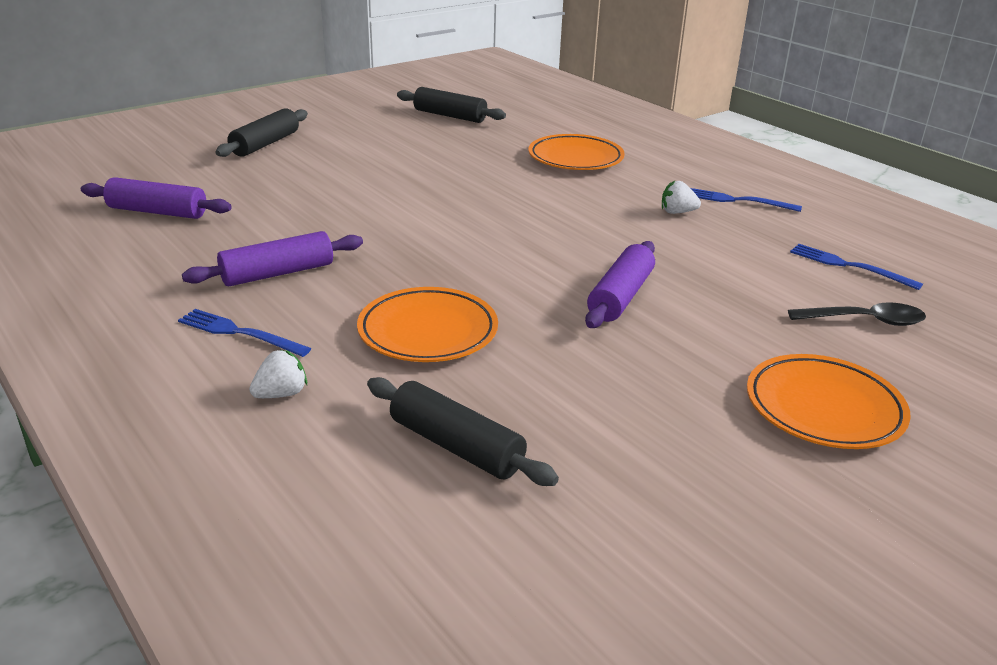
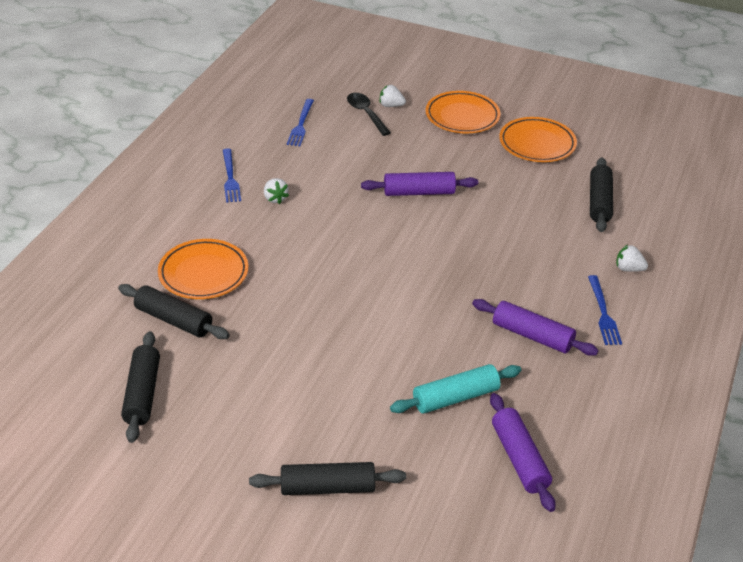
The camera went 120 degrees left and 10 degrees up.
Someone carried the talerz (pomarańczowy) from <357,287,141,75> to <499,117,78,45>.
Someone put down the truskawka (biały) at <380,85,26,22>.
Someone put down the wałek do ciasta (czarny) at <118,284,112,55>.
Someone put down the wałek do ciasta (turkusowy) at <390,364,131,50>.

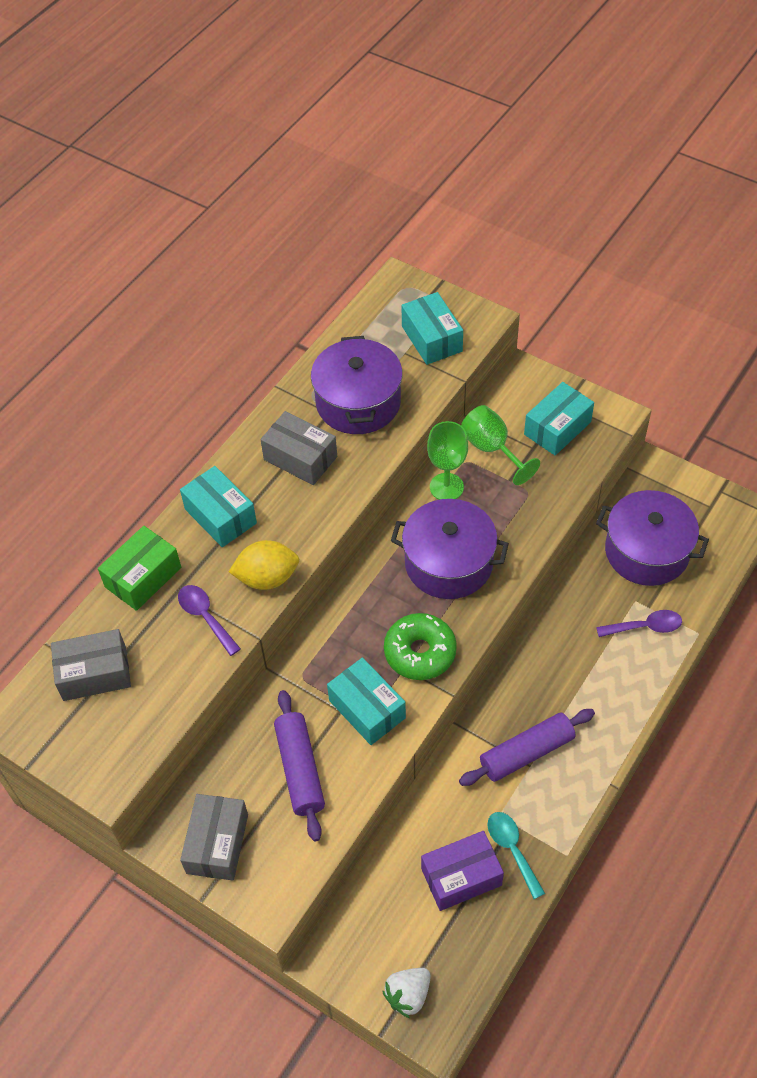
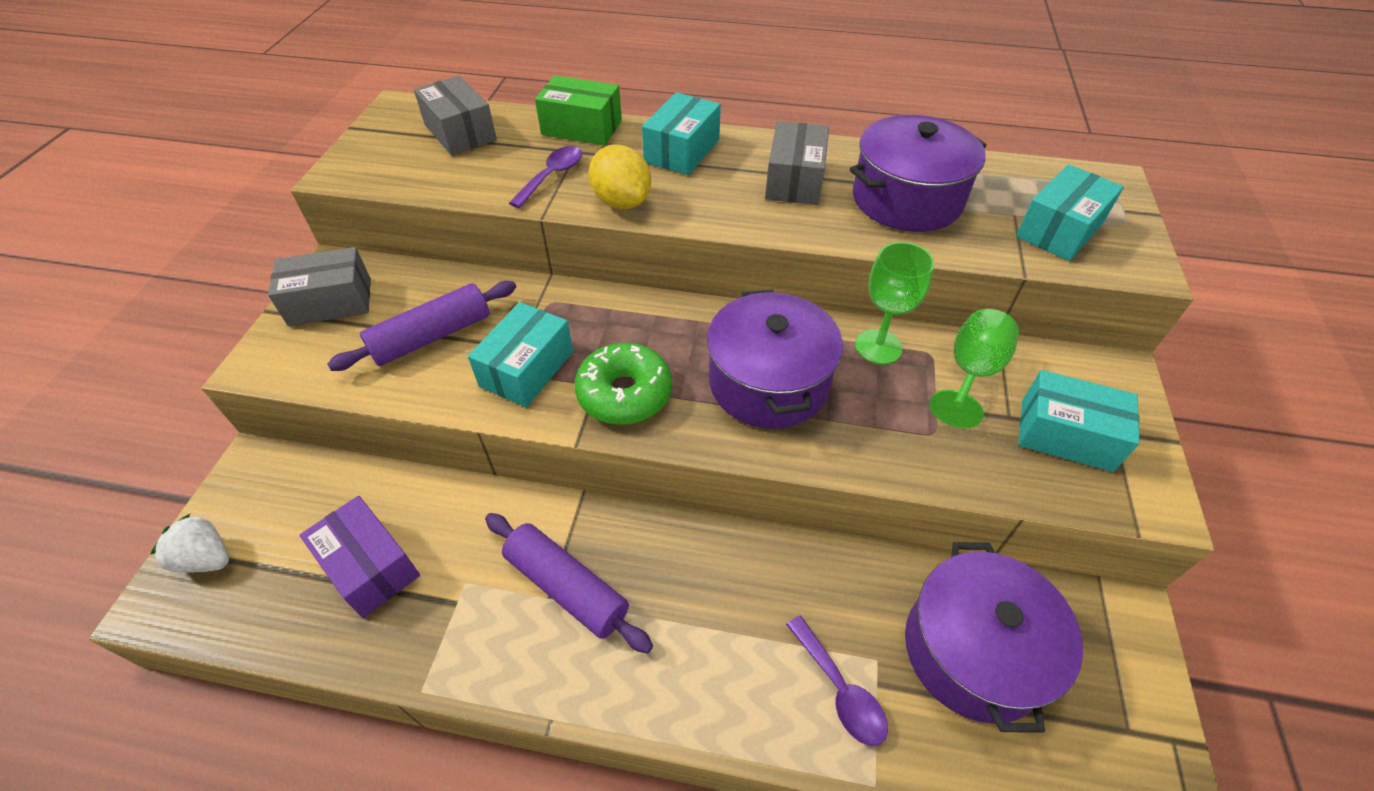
The camera went 65 degrees right and 5 degrees down.
Someone took away the łyżka (turkusowy) at <487,812,58,87>.

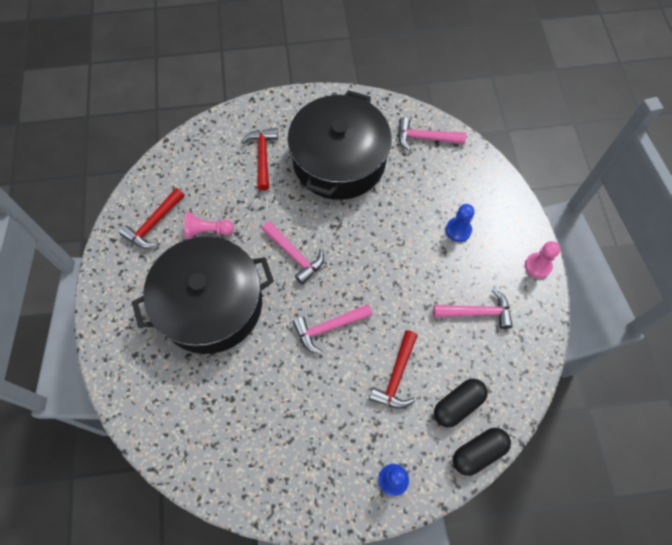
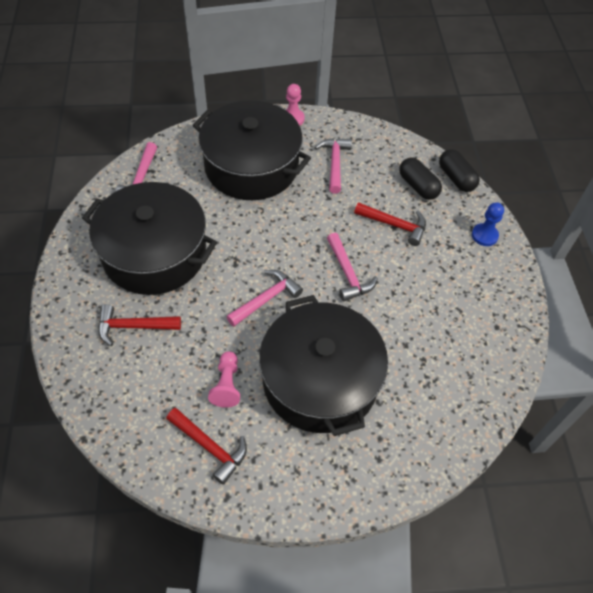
The camera went 90 degrees left and 10 degrees down.
Someone swapped the pionek (niebieski) at <446,204,29,38> for the garnek (czarny) at <193,100,118,100>.

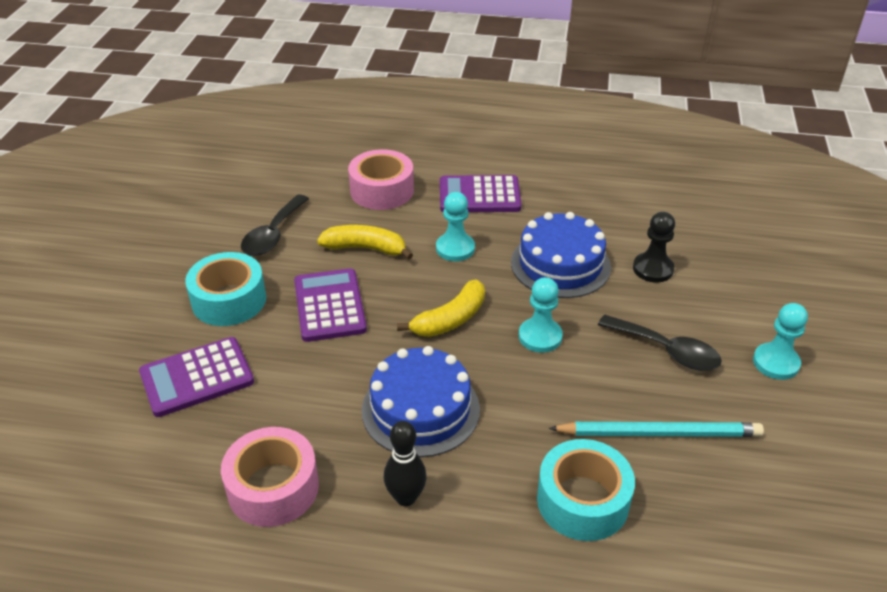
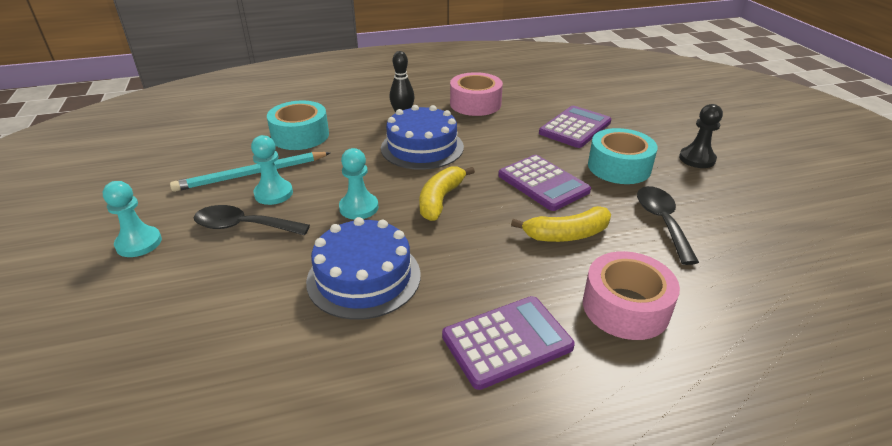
The camera went 155 degrees right and 5 degrees down.
Someone carried the pionek (turkusowy) from <436,192,39,69> to <251,135,42,70>.
Someone carried the pionek (czarny) from <633,212,42,71> to <679,104,44,64>.

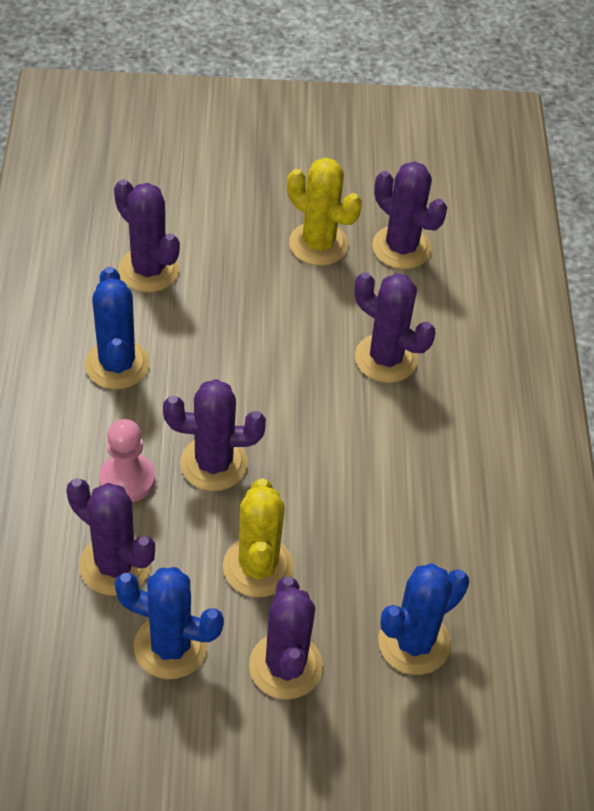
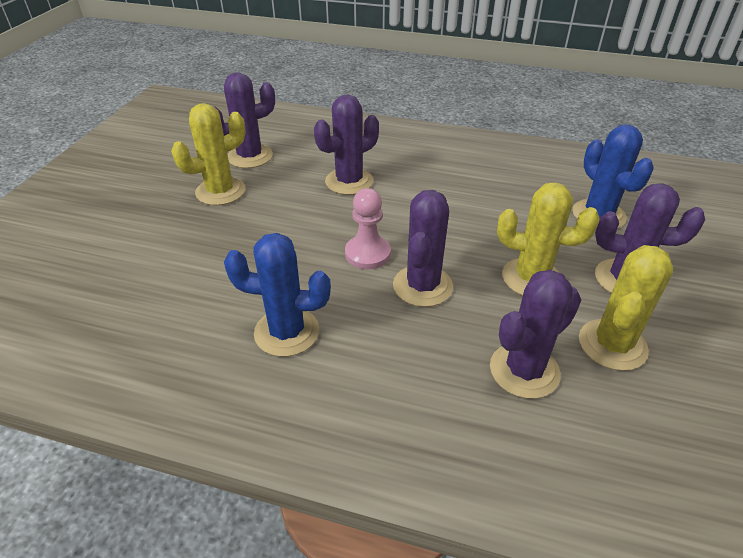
The camera went 70 degrees left and 10 degrees down.
Someone took away the kaktus (fioletowy) at <114,179,66,113>.
Someone carried the pionek (różowy) from <99,419,56,83> to <345,188,46,81>.
Someone repainted the kaktus (niebieski) at <115,567,109,112>, which became the kaktus (żółty) at <579,245,94,126>.

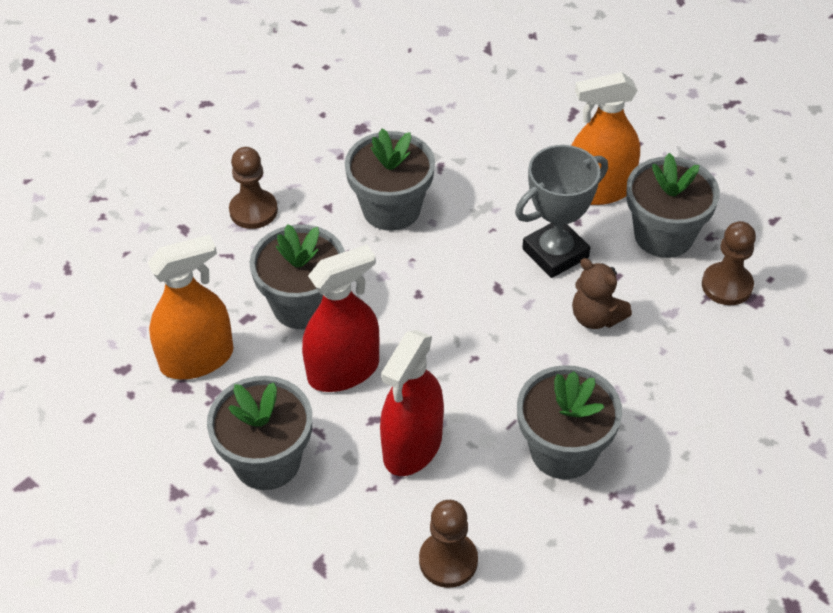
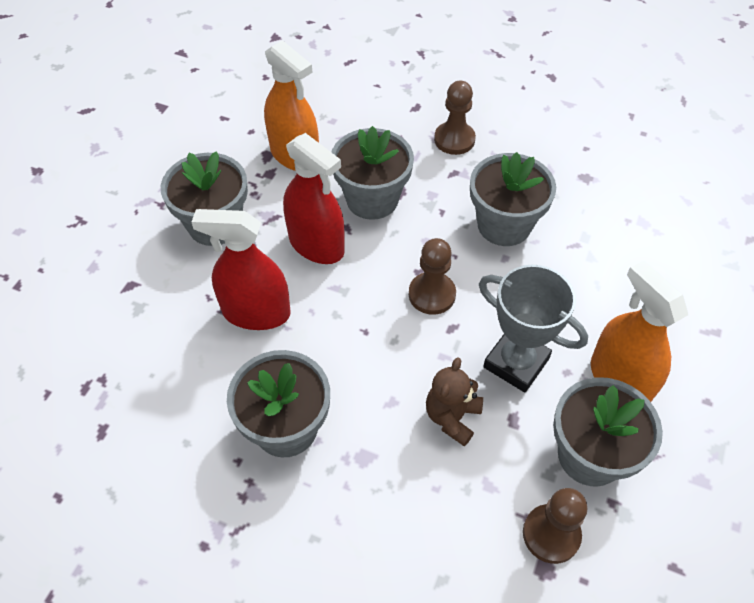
The camera went 70 degrees right and 5 degrees up.
Someone carried the pionek (brązowy) from <419,500,59,88> to <409,238,47,77>.

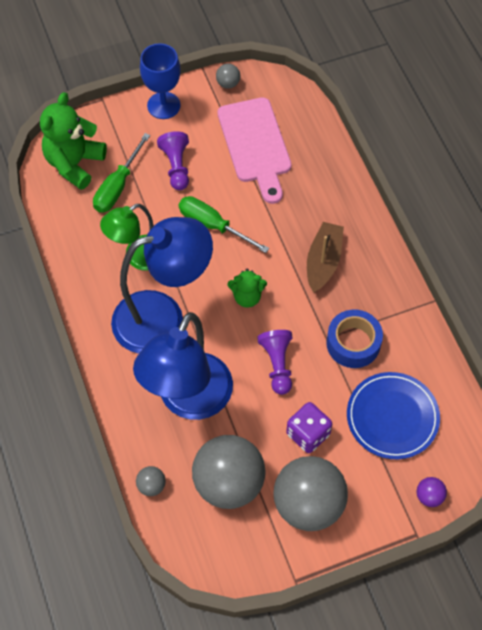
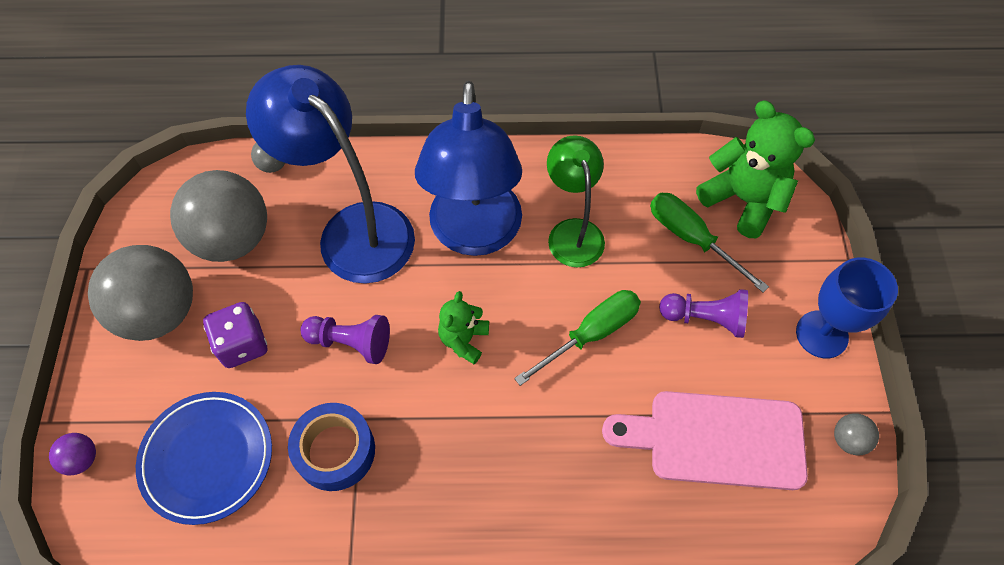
The camera went 110 degrees right and 0 degrees up.
Someone took away the łódka (brązowy) at <307,222,37,71>.

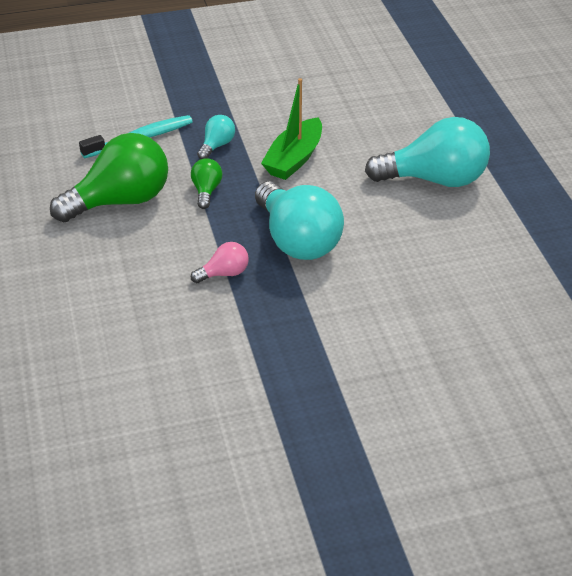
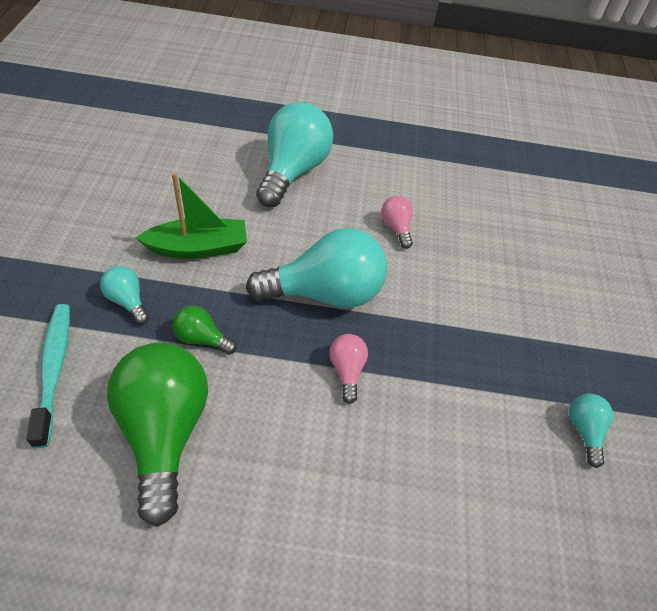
The camera went 75 degrees left and 10 degrees up.
Someone rotated the łódka (zielony) at <261,78,61,102> by 60 degrees counterclockwise.
Someone put down the żarówka (różowy) at <381,196,32,53>.
Someone put down the żarówka (turkusowy) at <569,394,44,74>.

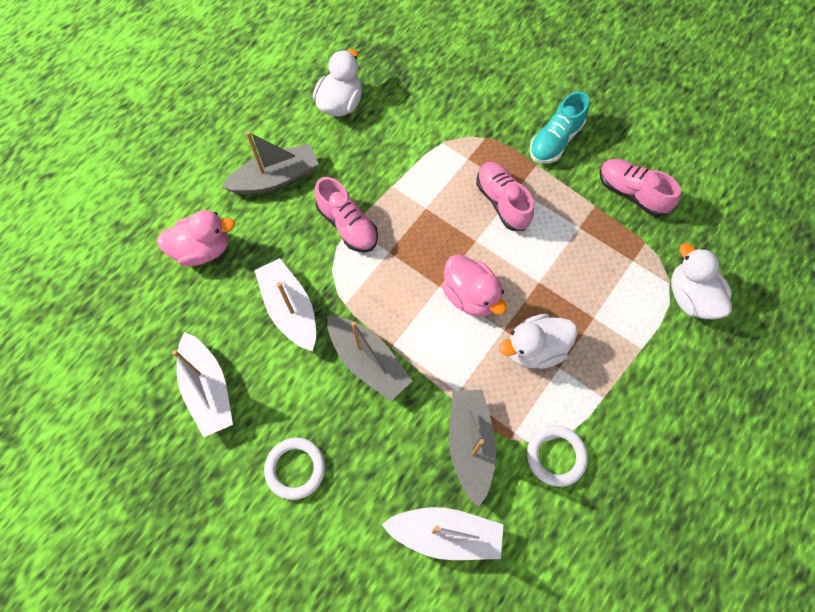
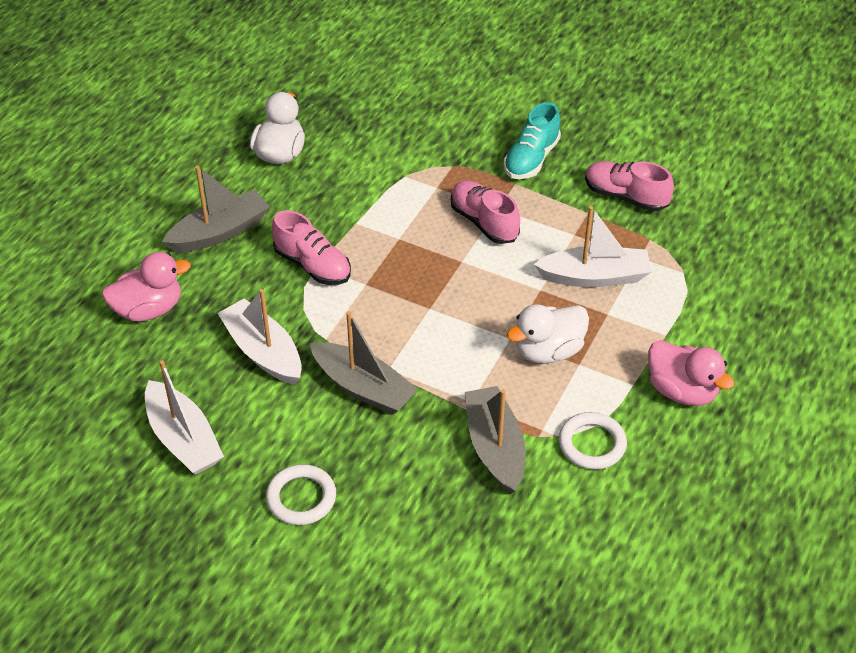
The camera went 10 degrees left and 20 degrees down.
Someone took away the kaczka (biały) at <671,243,61,76>.
Someone carried the kaczka (różowy) from <442,254,65,63> to <648,340,87,66>.
Someone carried the łódka (biały) from <381,507,122,53> to <534,206,118,81>.

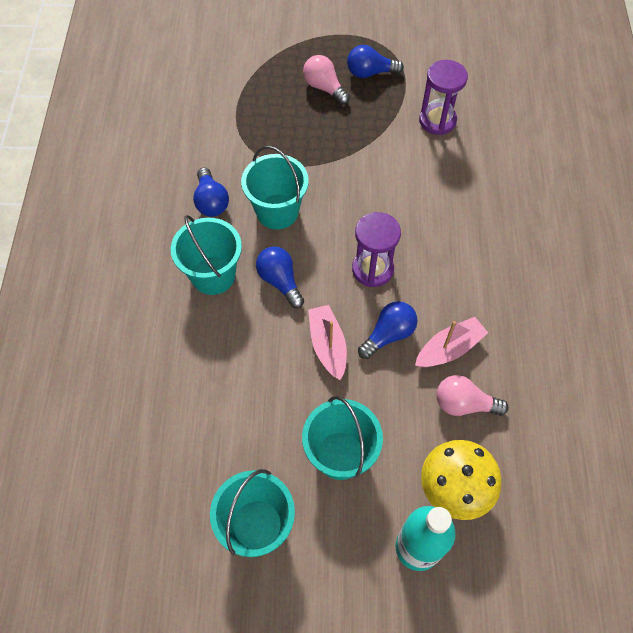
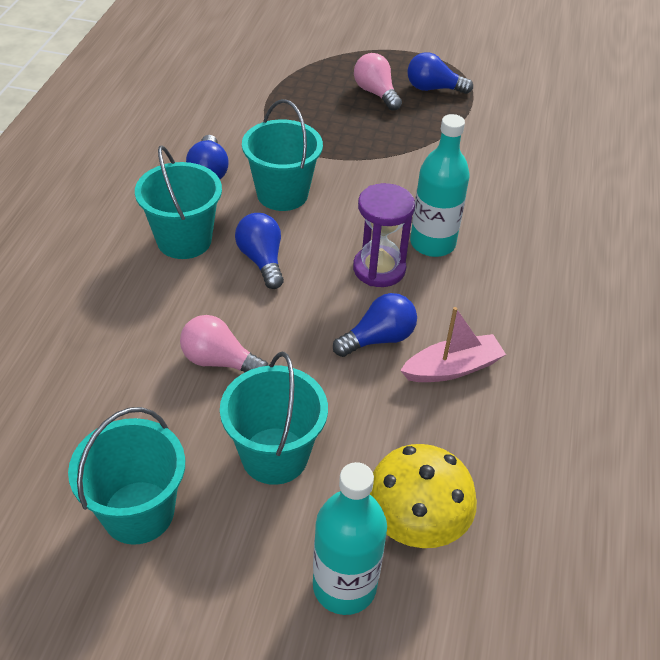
The camera went 10 degrees right and 15 degrees down.
Someone took away the klepsydra (fioletowy) at <419,60,49,75>.
Someone took away the łódka (różowy) at <308,305,39,75>.
Someone carried the żarówka (różowy) from <436,375,73,41> to <180,315,89,57>.
Someone put down the butelka (turkusowy) at <410,114,60,143>.

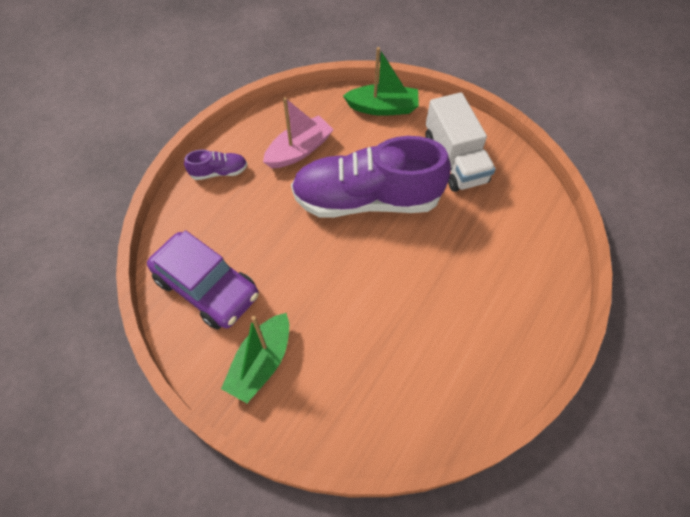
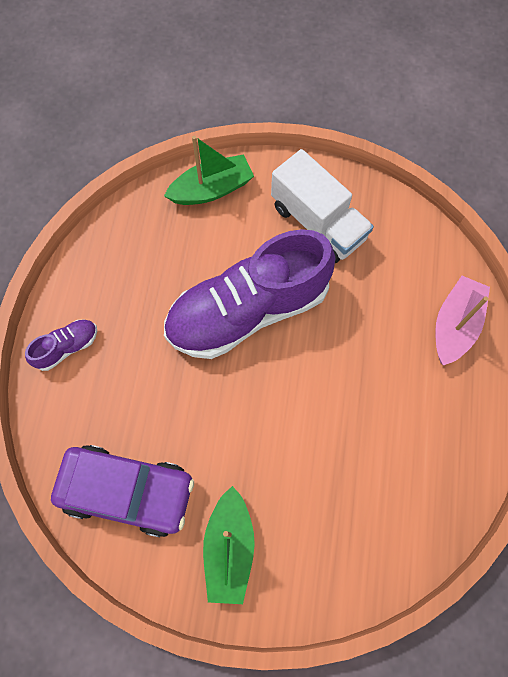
The camera went 25 degrees left and 10 degrees up.
Someone carried the łódka (różowy) from <263,97,71,71> to <435,276,55,90>.

